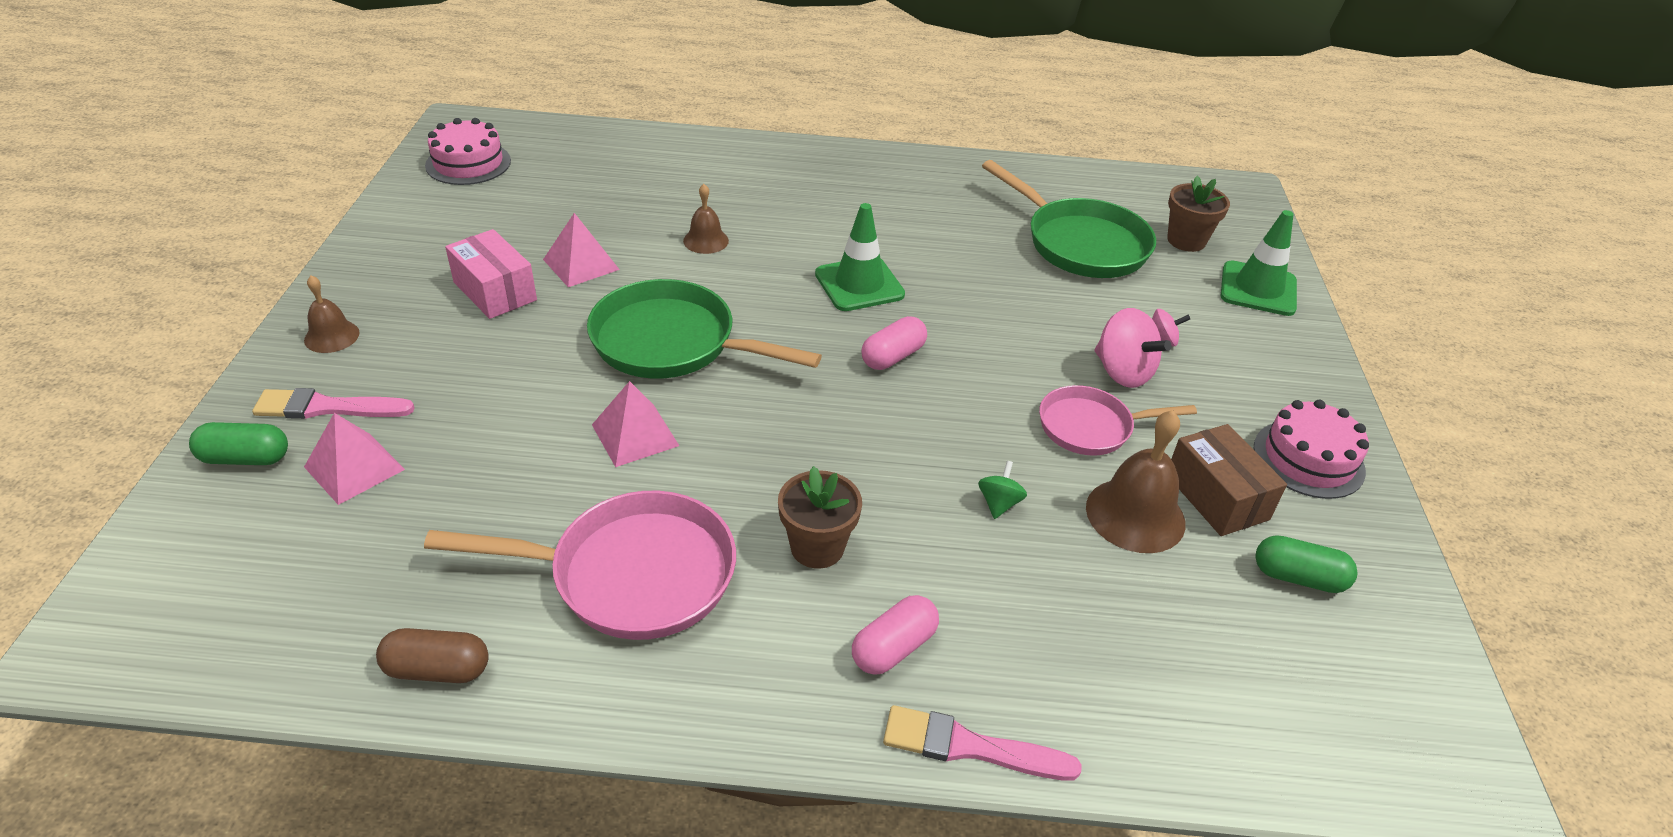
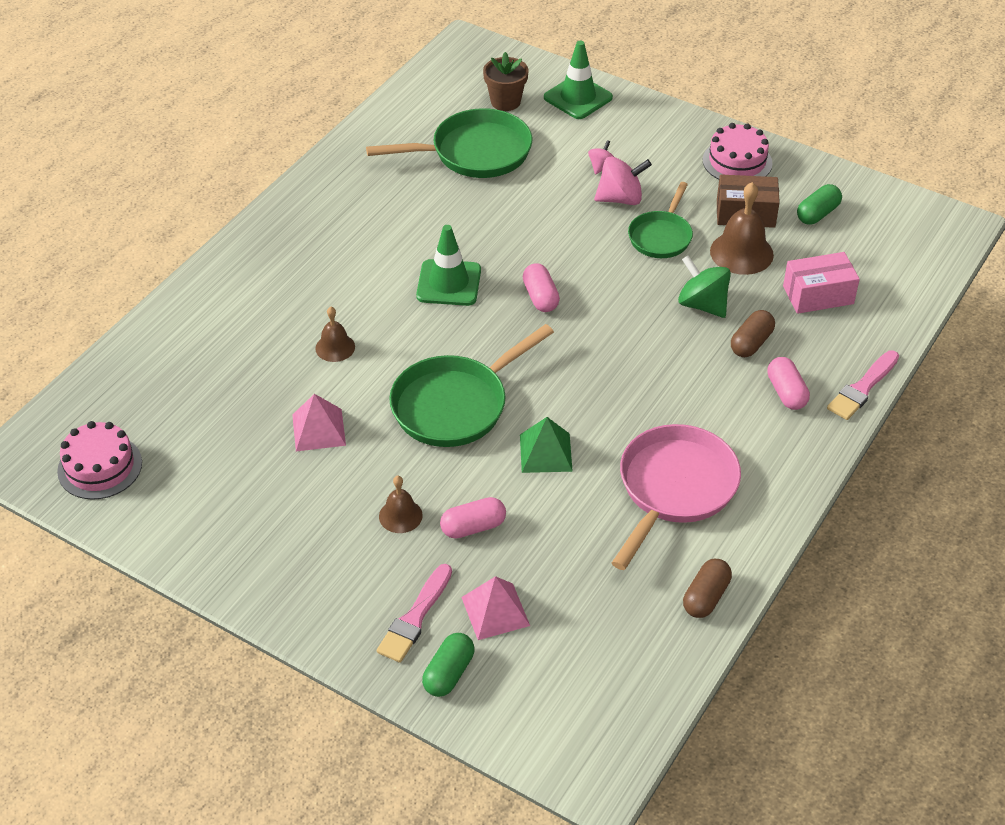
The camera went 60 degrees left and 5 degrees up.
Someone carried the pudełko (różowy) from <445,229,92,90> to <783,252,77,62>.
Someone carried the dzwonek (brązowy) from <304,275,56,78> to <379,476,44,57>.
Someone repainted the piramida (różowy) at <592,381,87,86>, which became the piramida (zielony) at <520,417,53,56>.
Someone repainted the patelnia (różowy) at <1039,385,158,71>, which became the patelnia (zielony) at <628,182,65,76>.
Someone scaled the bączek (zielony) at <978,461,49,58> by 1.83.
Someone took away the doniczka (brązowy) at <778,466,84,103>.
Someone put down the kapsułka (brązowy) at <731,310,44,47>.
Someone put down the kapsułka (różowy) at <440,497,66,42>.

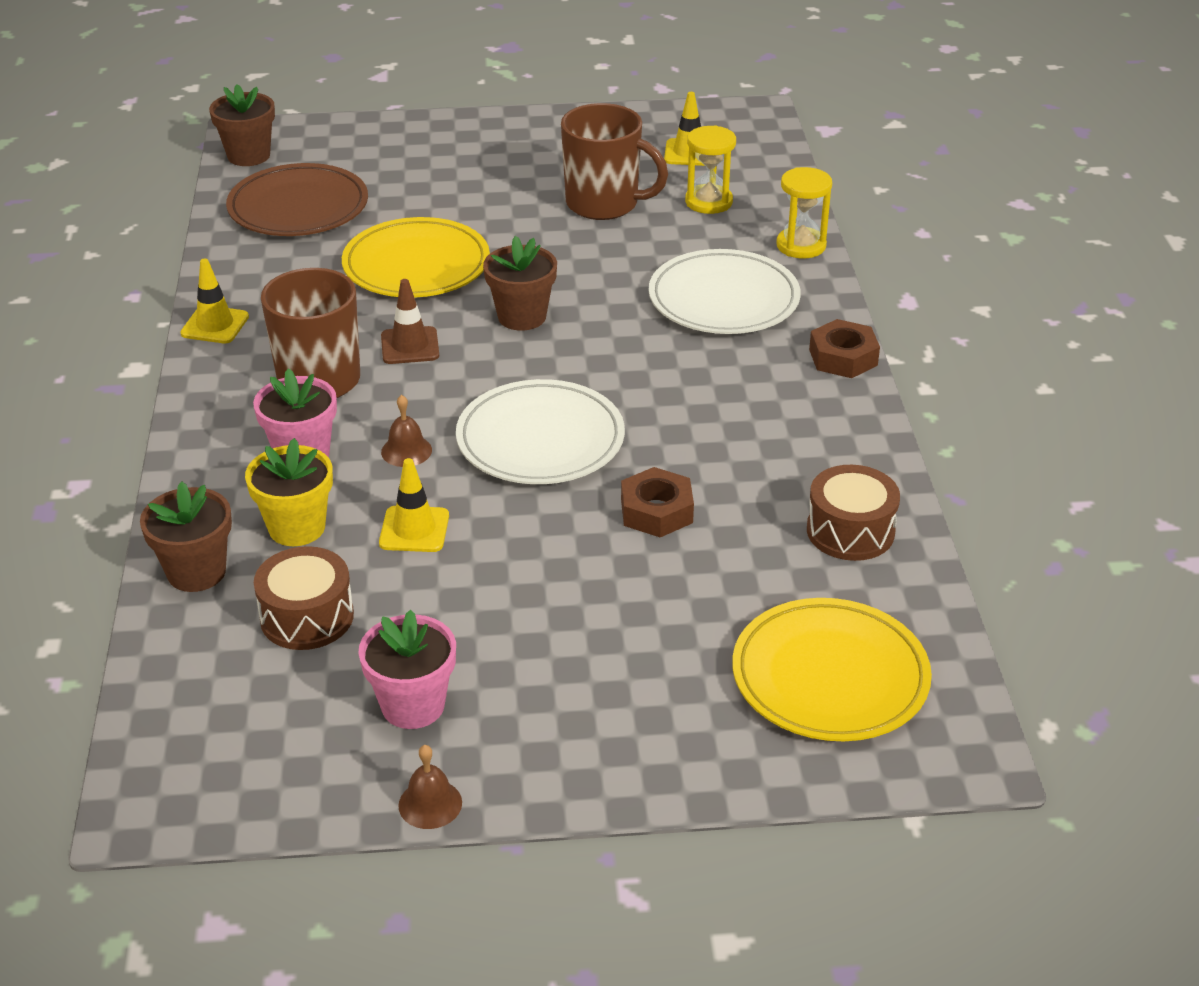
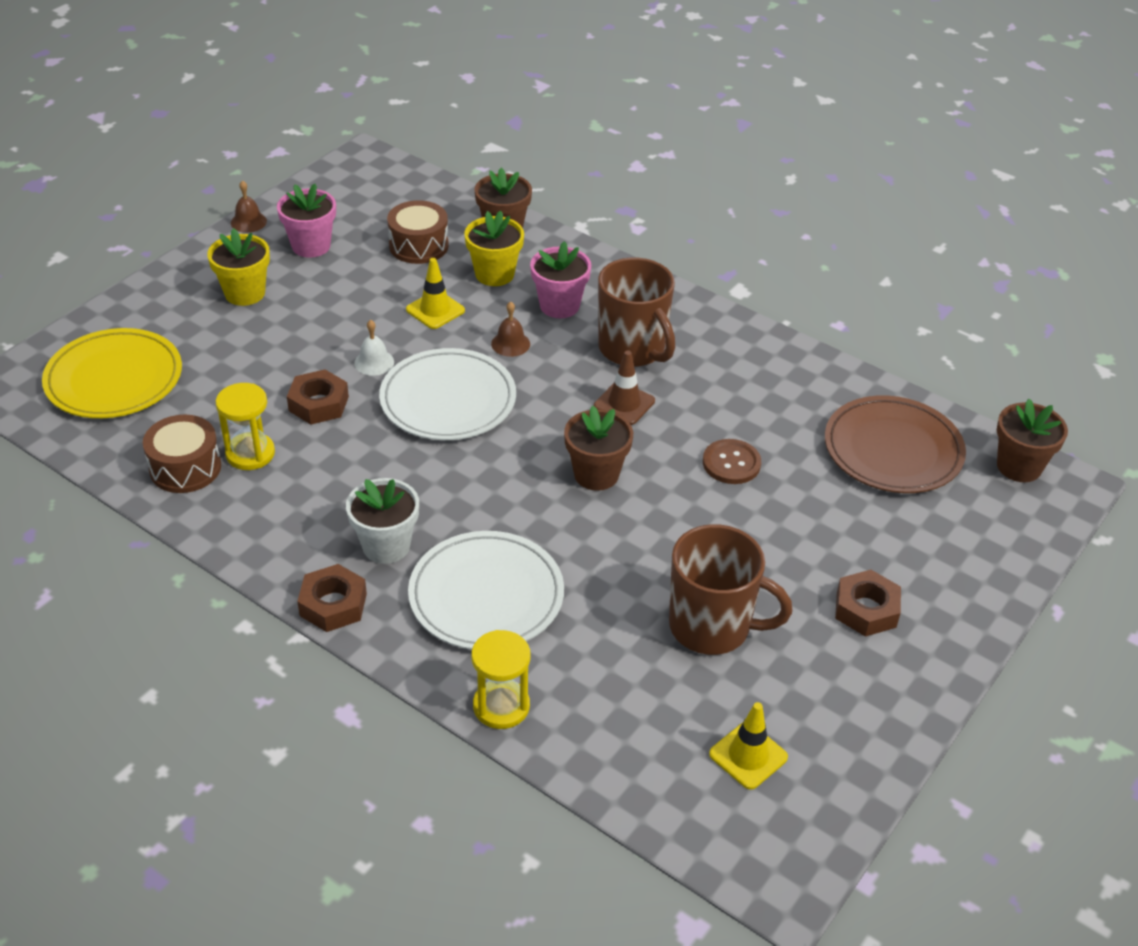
The camera went 130 degrees right and 5 degrees up.
Someone rotated the kubek (brązowy) at <561,103,107,117> by 135 degrees counterclockwise.
Someone carried the klepsydra (żółty) from <685,125,51,89> to <215,383,60,87>.
Someone swapped the talerz (żółty) at <342,217,148,81> for the guzik (brązowy) at <703,439,58,45>.
Someone took away the pachołek (żółty) at <180,259,69,84>.
Someone put down the doniczka (żółty) at <207,228,63,78>.
Someone put down the dzwonek (biały) at <354,320,40,56>.
Someone put down the doniczka (biały) at <346,478,73,86>.
Someone put down the nakrętka (brązowy) at <835,570,66,67>.

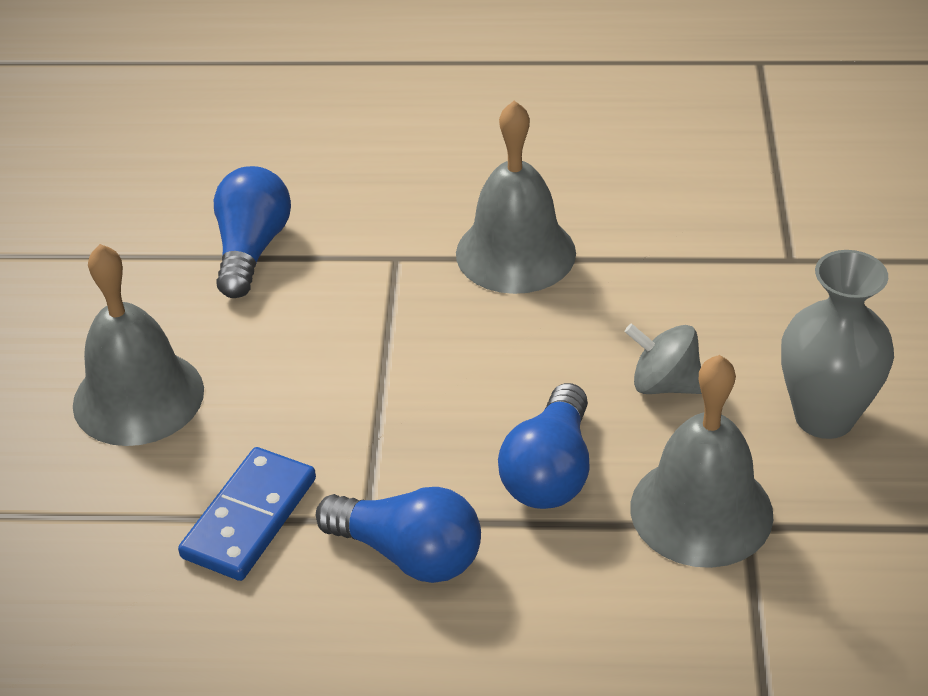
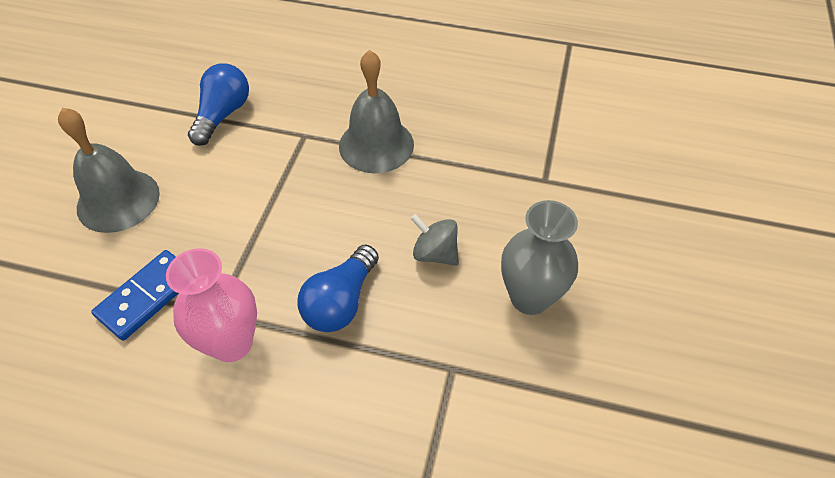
The camera went 10 degrees right and 10 degrees up.
Someone took away the dzwonek (szary) at <630,355,143,213>.
Someone swapped the żarówka (niebieski) at <316,487,165,96> for the wazon (różowy) at <166,248,91,114>.

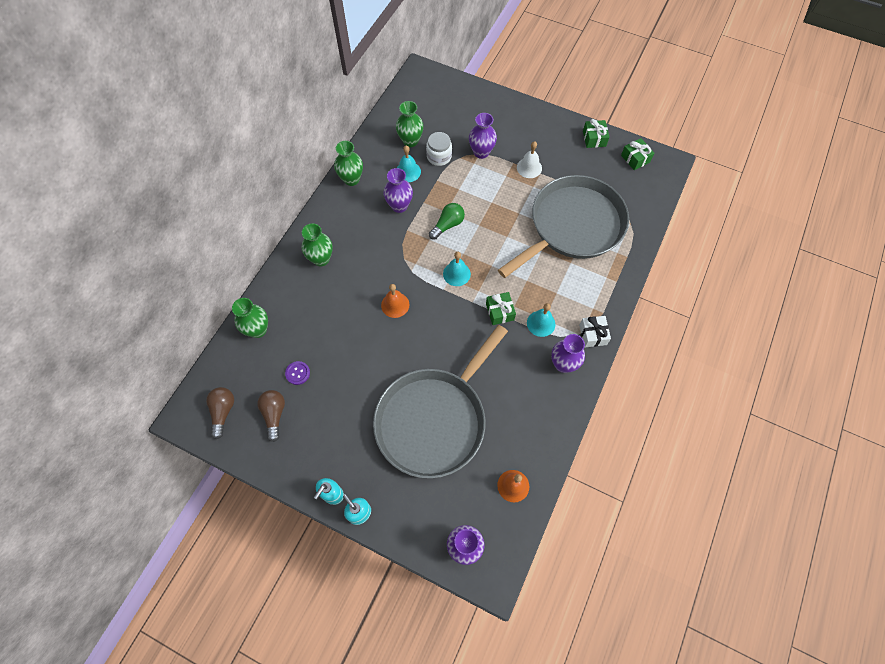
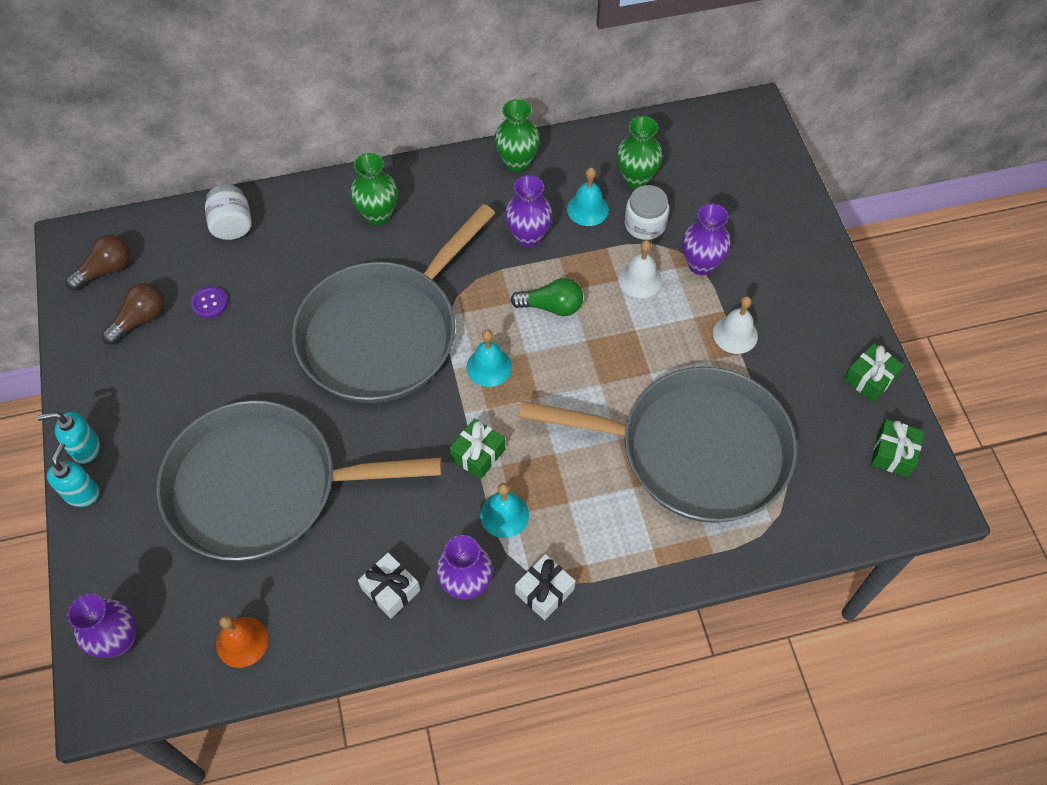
The camera went 50 degrees right and 5 degrees down.
Someone swapped the dzwonek (pomarańczowy) at <381,284,28,34> for the patelnia (szary) at <292,204,203,199>.
Someone swapped the wazon (zielony) at <232,298,36,40> for the słoik (biały) at <205,185,47,55>.
Someone put down the dzwonek (biały) at <619,240,43,58>.
Someone put down the prezent (biały) at <358,553,62,65>.

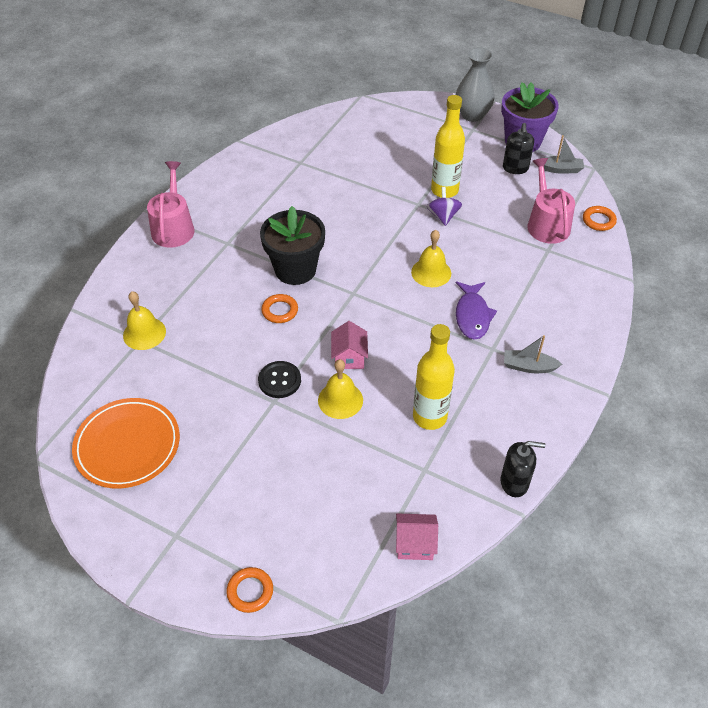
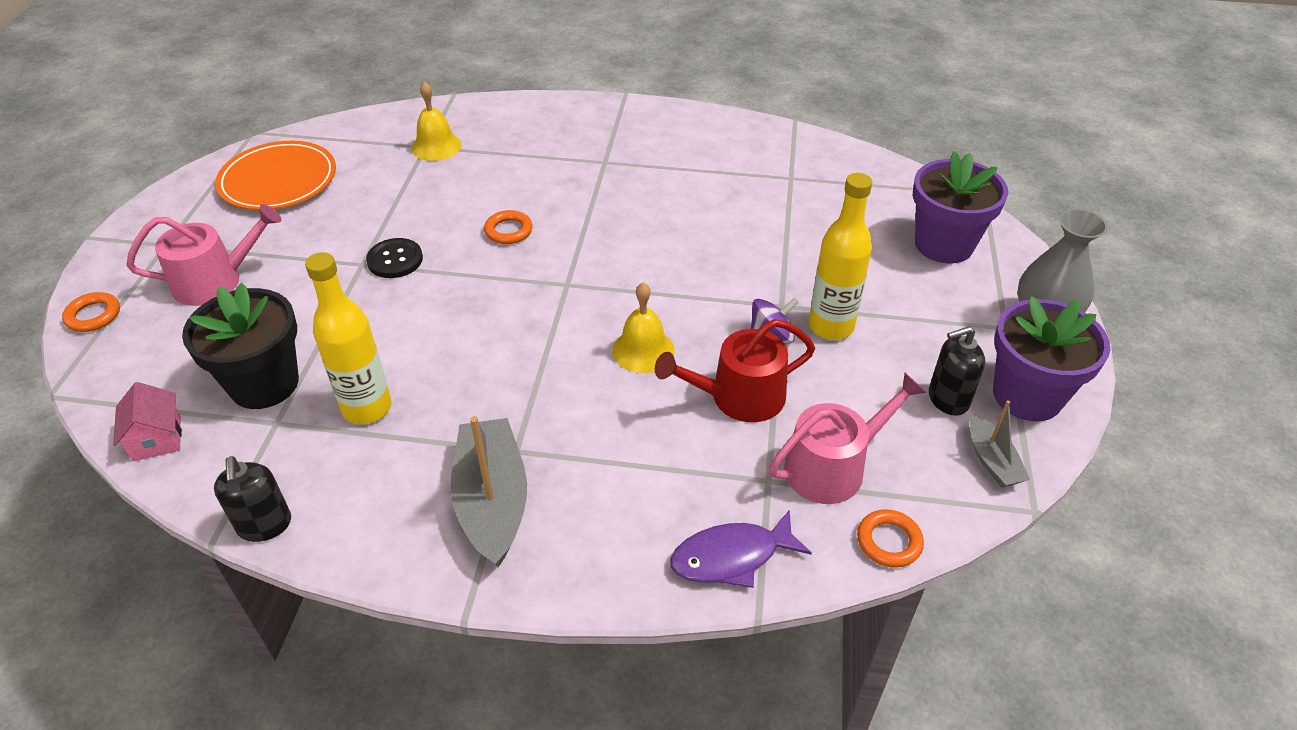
The camera went 70 degrees right and 5 degrees down.
Someone carried the konewka (różowy) from <147,161,47,87> to <126,204,155,102>.
Someone carried the doniczka (czarny) from <260,206,65,79> to <182,283,117,126>.
Someone carried the ryba (fioletowy) from <456,281,41,59> to <670,510,142,78>.
Someone took away the domek (różowy) at <331,321,37,48>.
Someone scaled the łódka (szary) at <504,335,58,38> by 1.84.
Someone took away the dzwonek (żółty) at <318,359,45,60>.
Someone put down the doniczka (fioletowy) at <913,151,95,112>.
Someone put down the konewka (czerwony) at <655,319,160,103>.

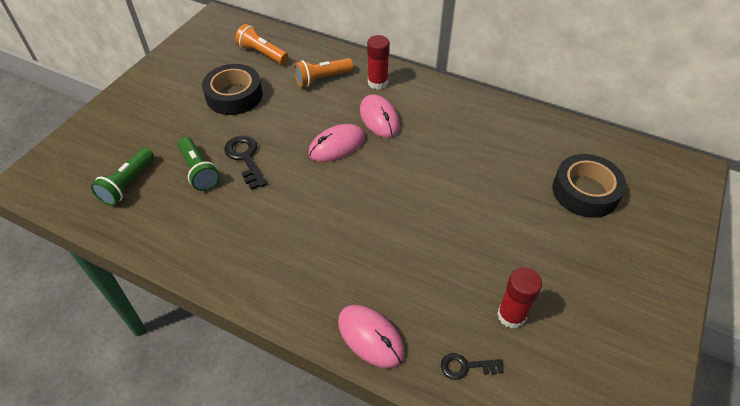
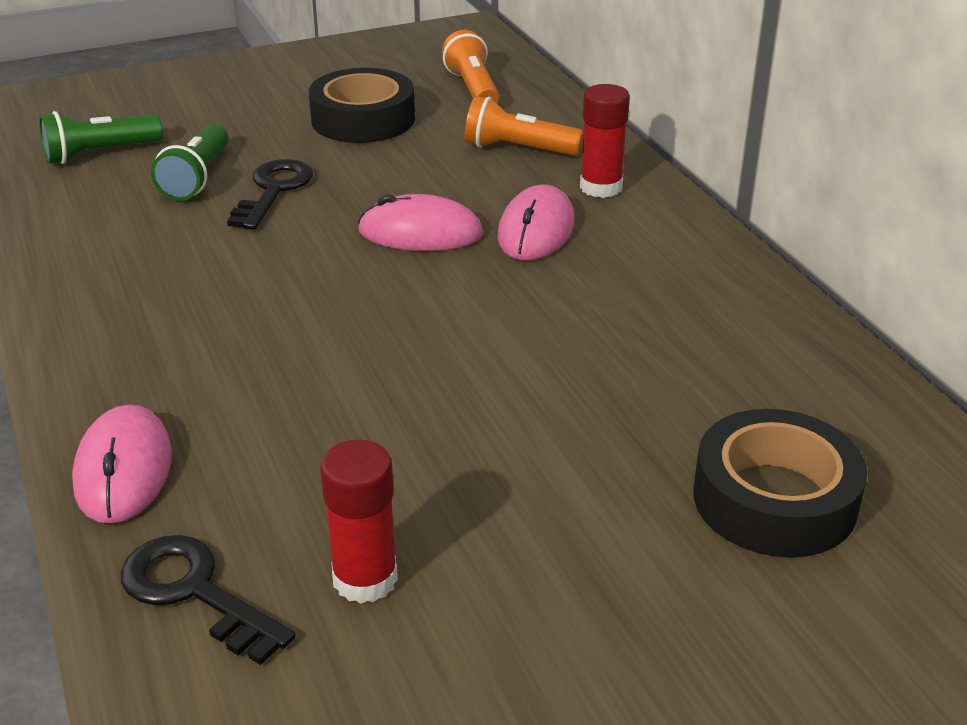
The camera went 40 degrees right and 15 degrees down.
Someone scaled the klucz (czarny) at <441,353,63,27> by 1.56.

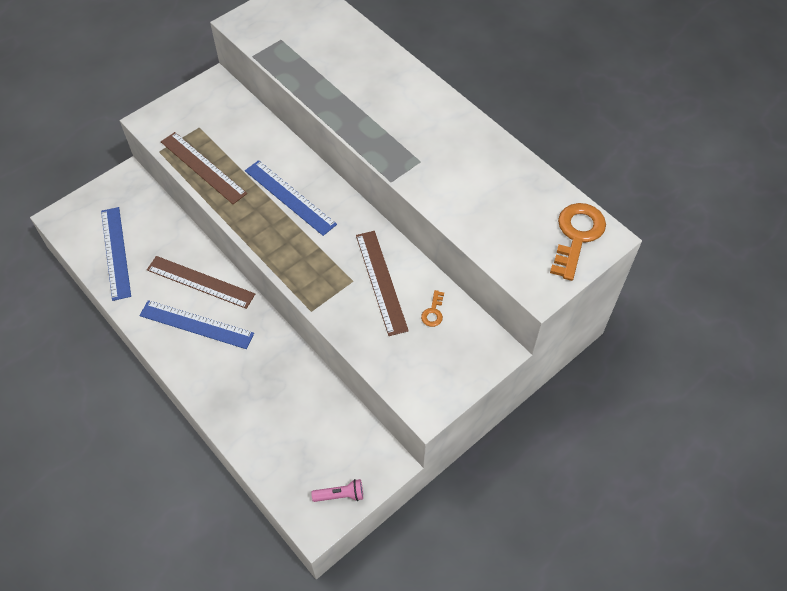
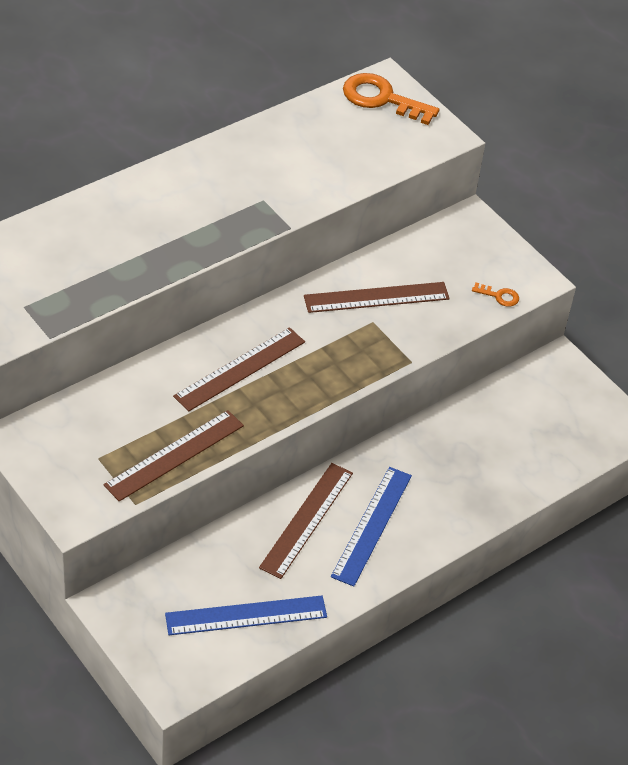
The camera went 90 degrees left and 10 degrees down.
Someone repainted the linijka (niebieski) at <245,160,92,76>, which became the linijka (brązowy) at <173,327,132,84>.
Someone carried the klucz (pomarańczowy) from <421,290,23,37> to <472,282,47,25>.
Someone took away the latarka (różowy) at <311,479,52,23>.

